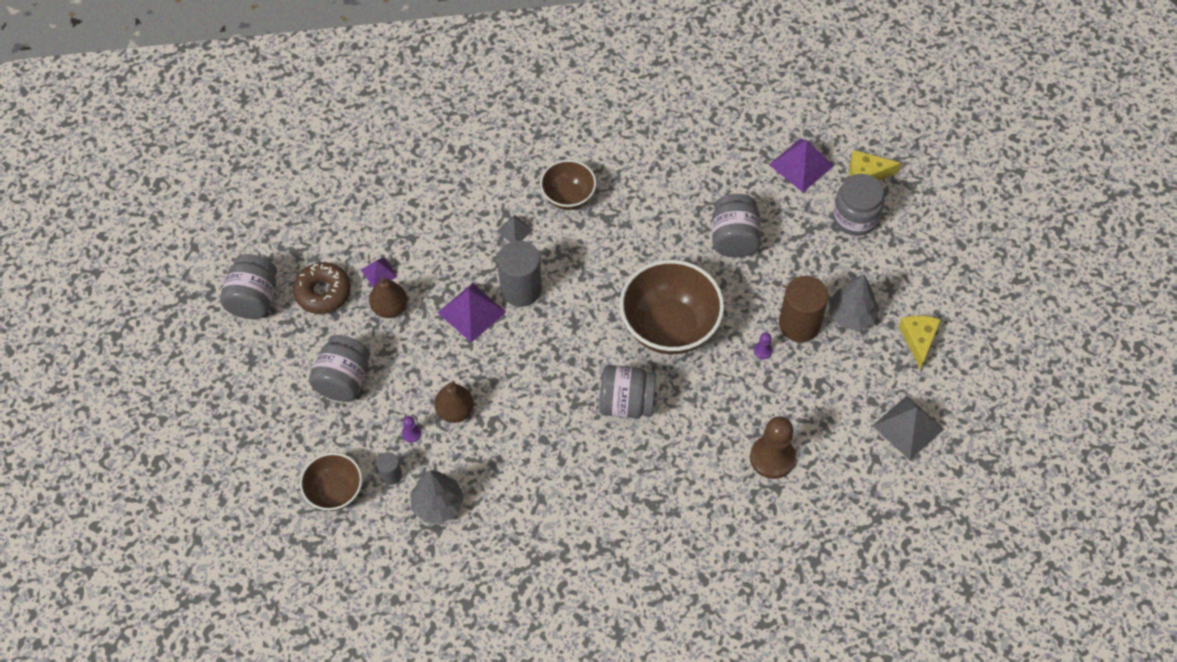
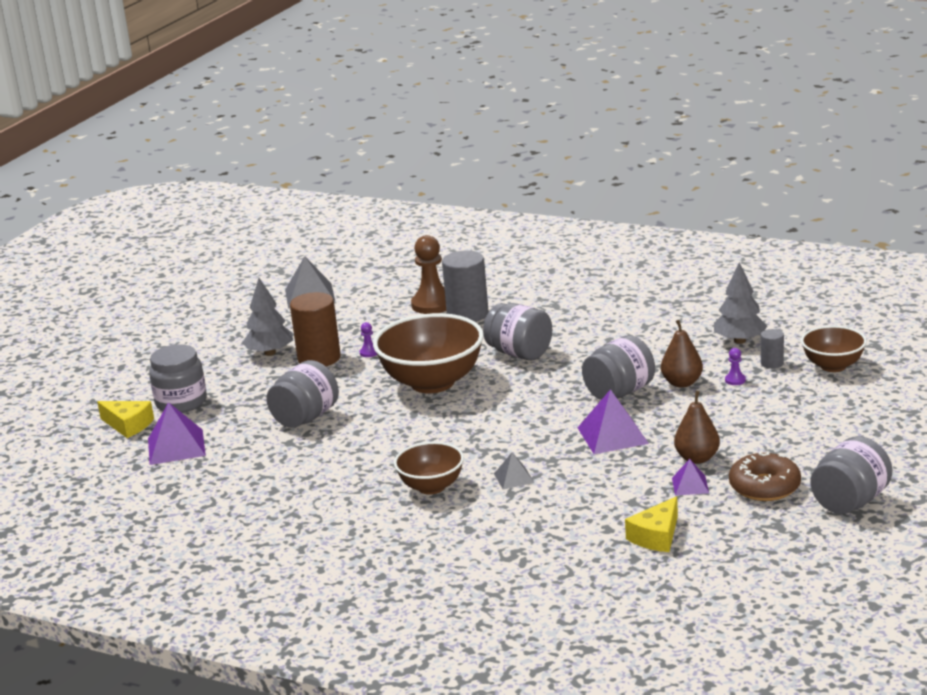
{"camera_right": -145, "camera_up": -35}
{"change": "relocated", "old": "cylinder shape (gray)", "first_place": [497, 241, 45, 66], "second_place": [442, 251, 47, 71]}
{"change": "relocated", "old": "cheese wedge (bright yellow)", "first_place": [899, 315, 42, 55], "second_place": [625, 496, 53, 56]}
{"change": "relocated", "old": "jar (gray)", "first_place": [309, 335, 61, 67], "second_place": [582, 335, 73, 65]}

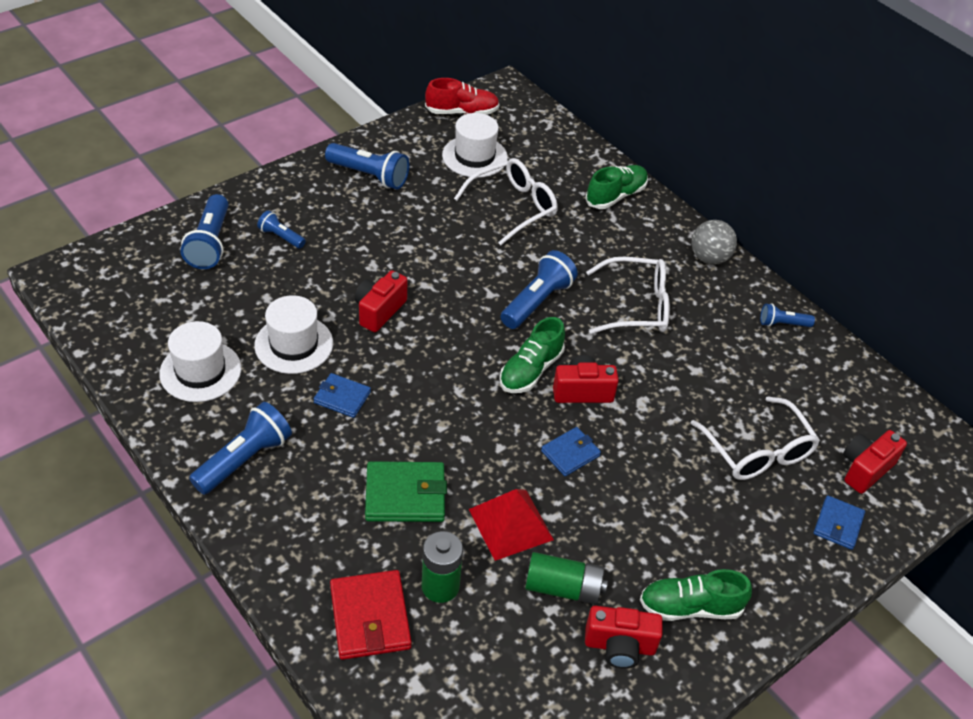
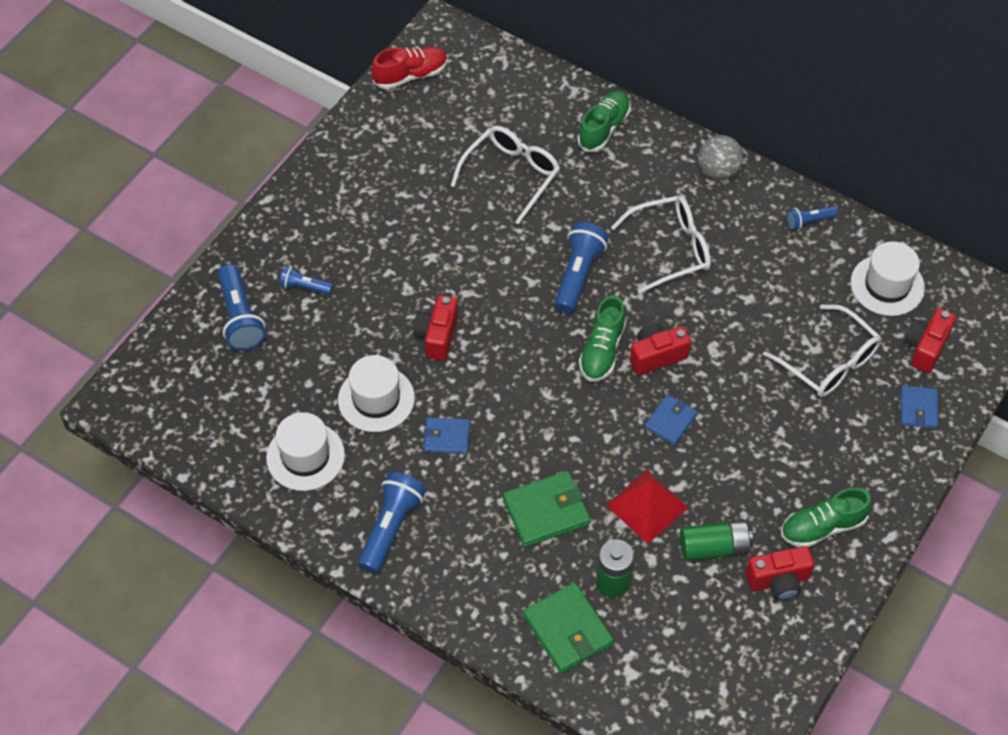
{"camera_right": -15, "camera_up": 10}
{"change": "relocated", "old": "top hat (white)", "first_place": [442, 113, 66, 65], "second_place": [851, 241, 74, 75]}
{"change": "missing", "old": "pocket torch (cobalt)", "first_place": [325, 143, 85, 47]}
{"change": "colour", "old": "billfold (crimson)", "new": "billfold (leaf-green)", "first_place": [330, 570, 82, 90], "second_place": [523, 582, 91, 91]}

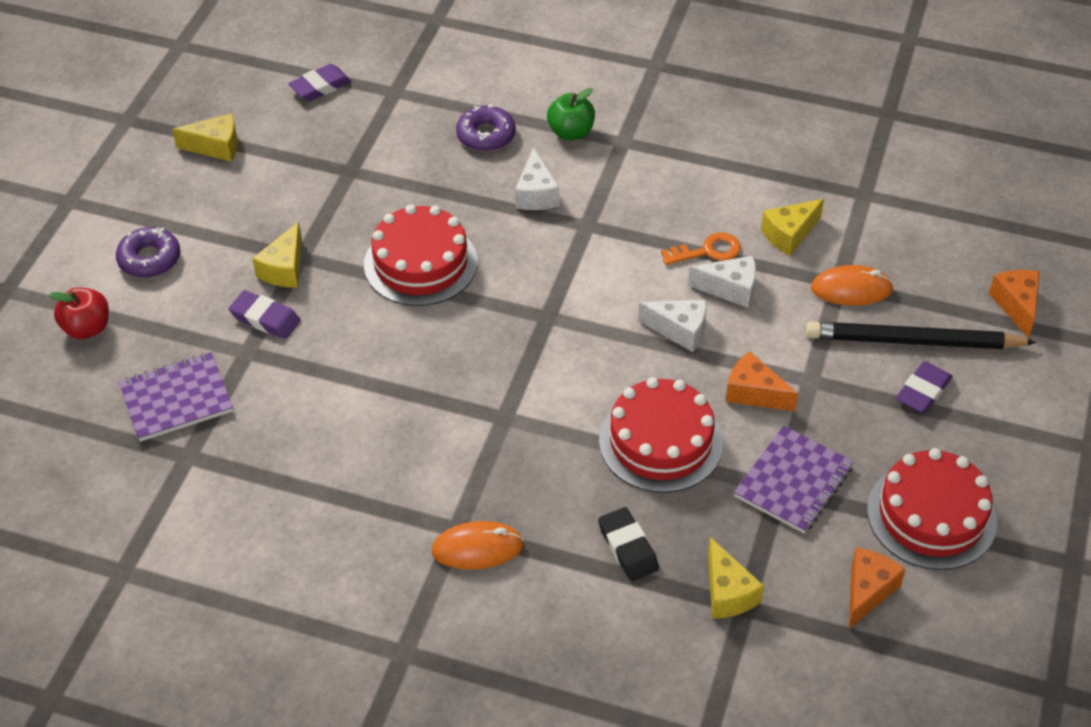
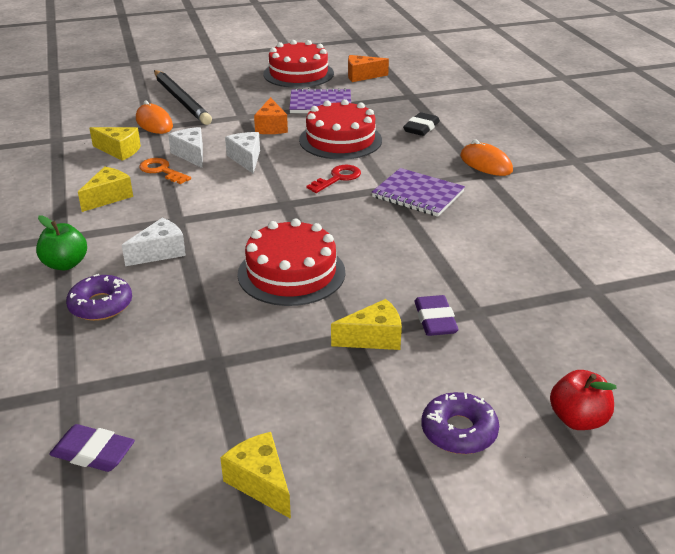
{"camera_right": -125, "camera_up": -15}
{"change": "missing", "old": "cheese wedge (bright orange)", "first_place": [989, 270, 51, 68]}
{"change": "relocated", "old": "notebook (royal purple)", "first_place": [118, 352, 115, 90], "second_place": [372, 168, 93, 49]}
{"change": "missing", "old": "eraser (royal purple)", "first_place": [896, 361, 56, 52]}
{"change": "relocated", "old": "cheese wedge (bright yellow)", "first_place": [708, 537, 56, 82], "second_place": [78, 167, 55, 45]}
{"change": "appeared", "new": "door key (crimson)", "second_place": [307, 165, 54, 28]}

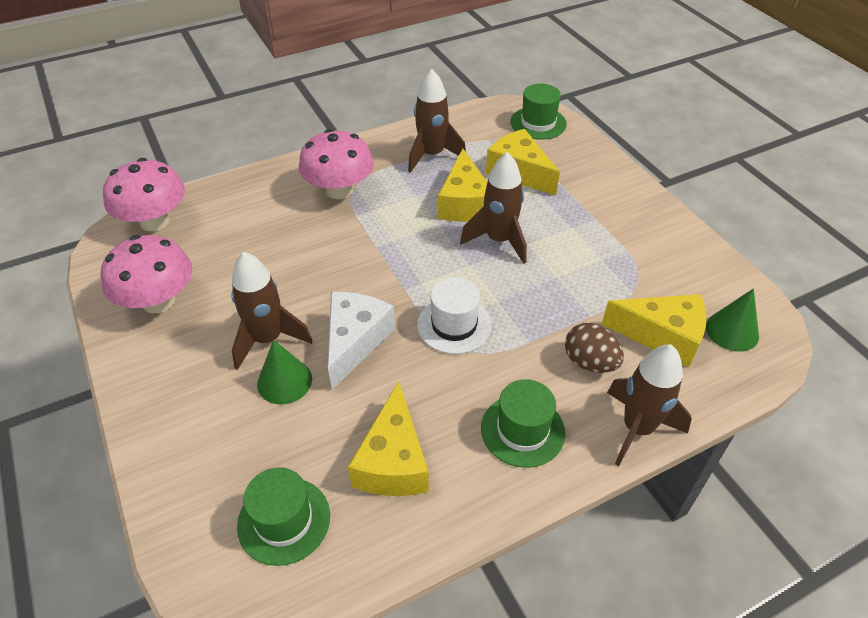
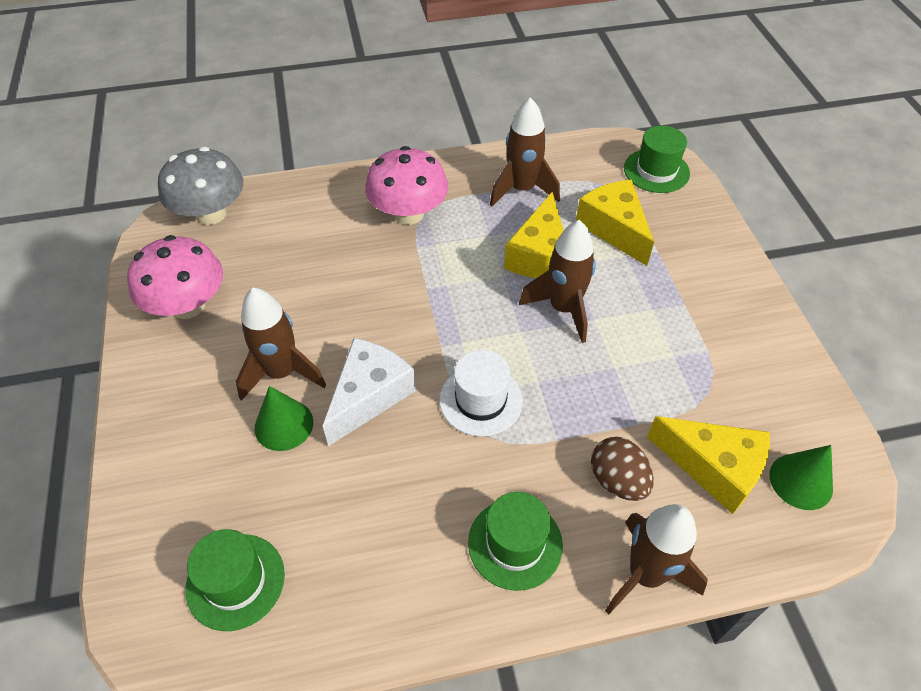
{"camera_right": 15, "camera_up": 5}
{"change": "colour", "old": "toadstool (pink)", "new": "toadstool (gray)", "first_place": [103, 158, 82, 73], "second_place": [158, 147, 85, 78]}
{"change": "missing", "old": "cheese wedge (bright yellow)", "first_place": [348, 381, 81, 115]}

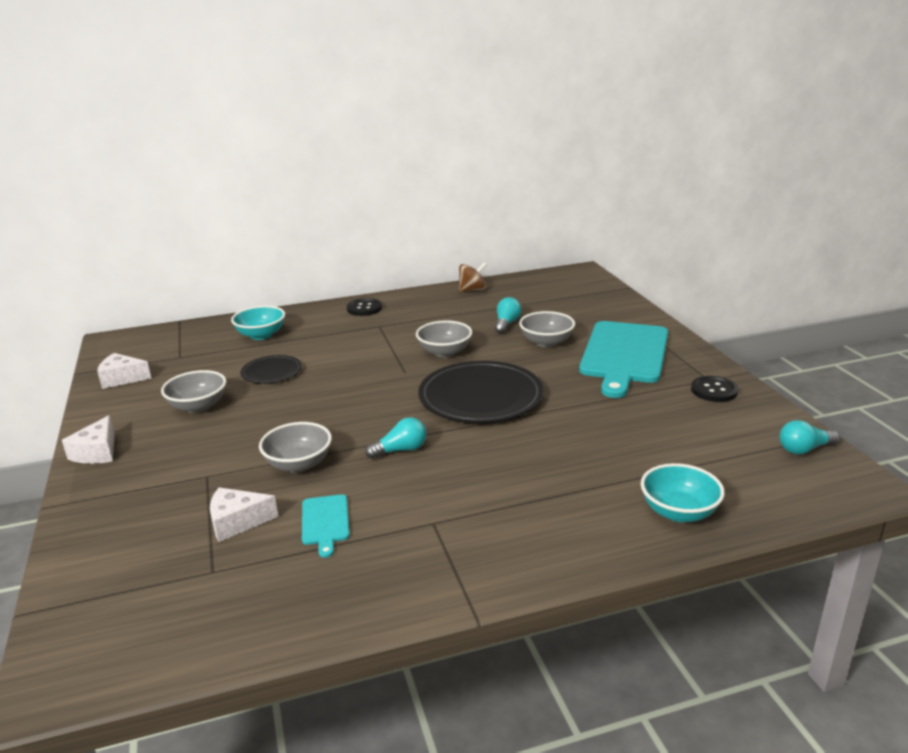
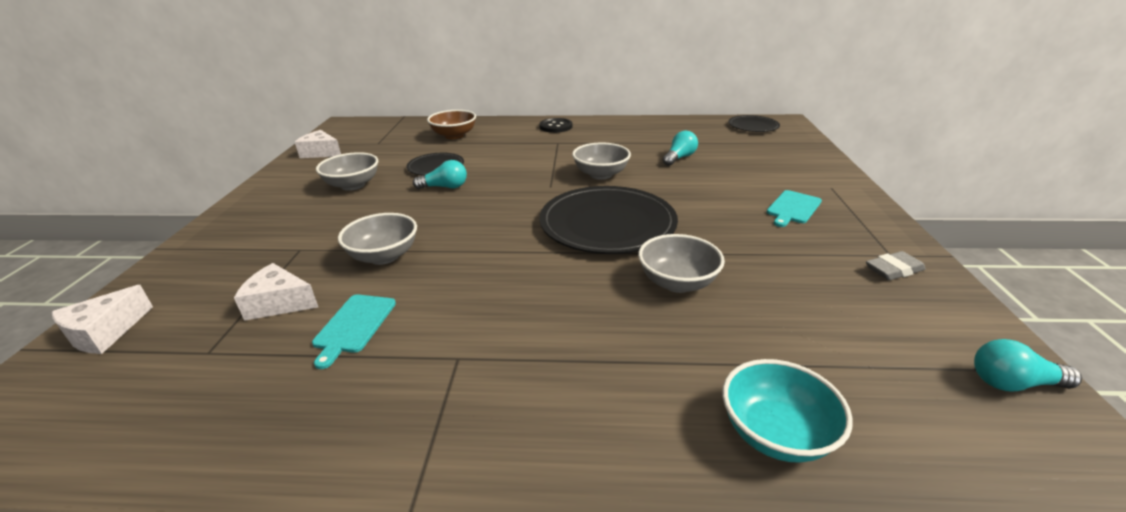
{"camera_right": 20, "camera_up": 5}
{"change": "missing", "old": "toy top (dark brown)", "first_place": [459, 263, 27, 29]}
{"change": "colour", "old": "bowl (turquoise)", "new": "bowl (dark brown)", "first_place": [231, 306, 54, 34], "second_place": [427, 110, 49, 29]}
{"change": "relocated", "old": "bowl (gray)", "first_place": [519, 311, 56, 36], "second_place": [638, 234, 87, 59]}
{"change": "size", "old": "bread board (turquoise)", "first_place": [579, 321, 89, 77], "second_place": [767, 190, 55, 37], "factor": 0.44}
{"change": "exchanged", "old": "shirt button (ebony)", "new": "eraser (gray)", "first_place": [691, 376, 47, 26], "second_place": [866, 251, 60, 29]}
{"change": "relocated", "old": "cheese wedge (white)", "first_place": [62, 415, 53, 49], "second_place": [52, 285, 101, 69]}
{"change": "relocated", "old": "lightbulb (turquoise)", "first_place": [365, 417, 61, 42], "second_place": [413, 160, 54, 29]}
{"change": "appeared", "new": "dinner plate (ebony)", "second_place": [728, 115, 52, 17]}

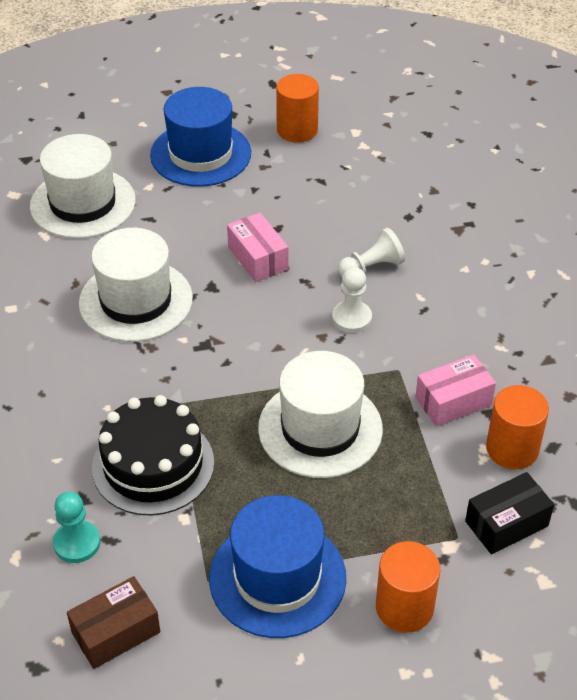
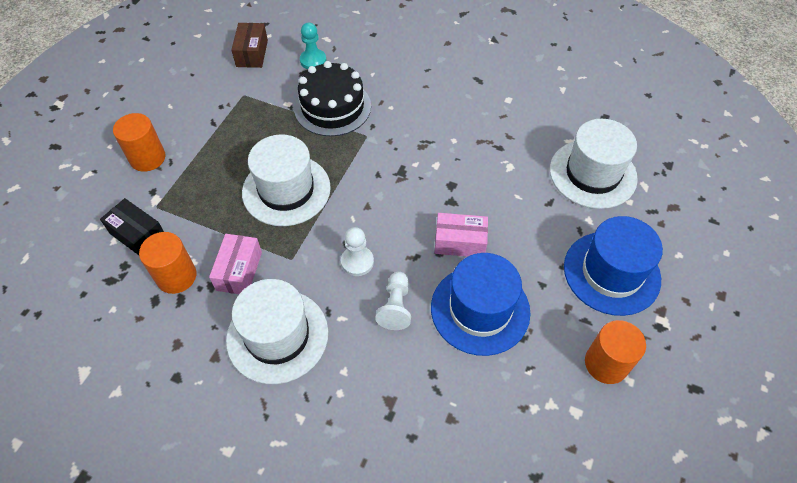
{"camera_right": 125, "camera_up": 10}
{"change": "relocated", "old": "top hat (white)", "first_place": [79, 228, 114, 114], "second_place": [226, 279, 102, 105]}
{"change": "spun", "old": "box (ebony)", "first_place": [465, 472, 89, 82], "second_place": [100, 198, 64, 57], "degrees": -60}
{"change": "relocated", "old": "top hat (cobalt)", "first_place": [209, 495, 137, 143], "second_place": [431, 253, 99, 103]}

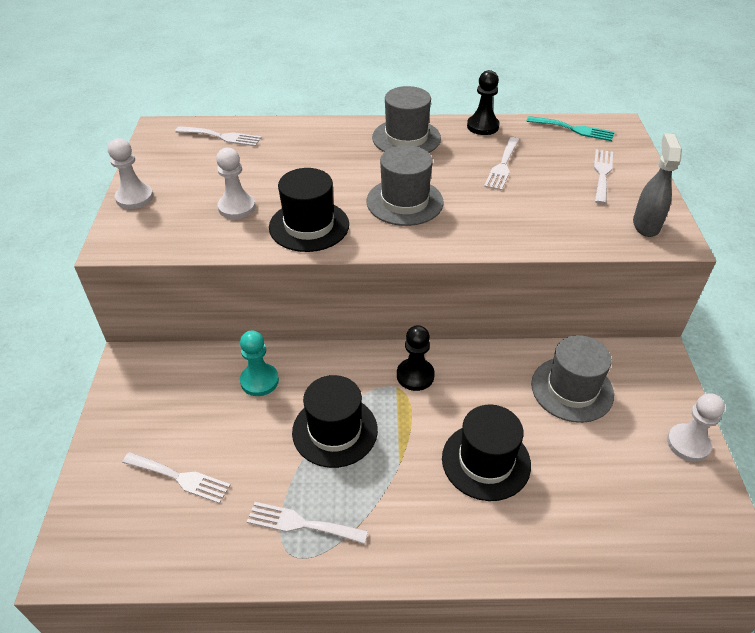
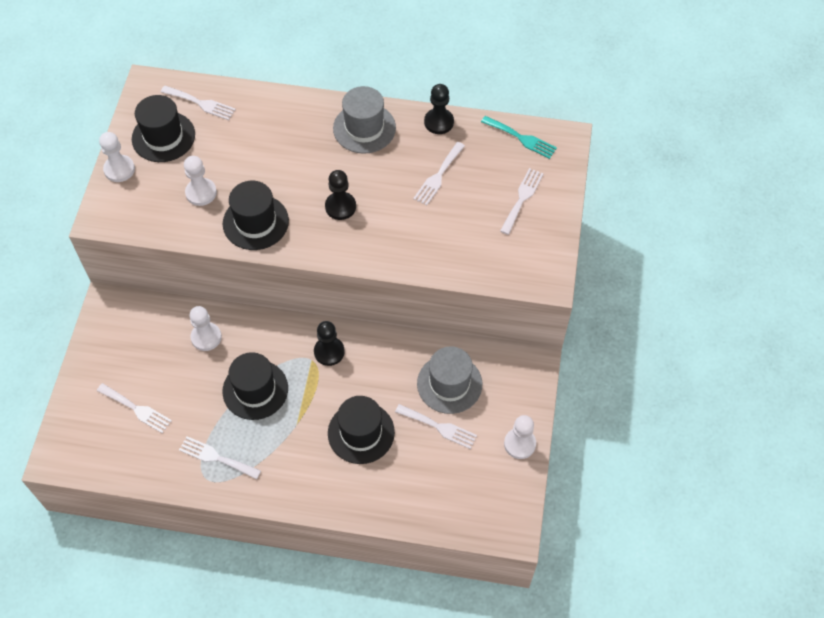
{"camera_right": 10, "camera_up": 15}
{"change": "missing", "old": "spray bottle (gray)", "first_place": [633, 133, 49, 104]}
{"change": "exchanged", "old": "top hat (gray)", "new": "pawn (ebony)", "first_place": [366, 145, 78, 81], "second_place": [325, 170, 31, 50]}
{"change": "colour", "old": "pawn (turquoise)", "new": "pawn (white)", "first_place": [240, 331, 39, 65], "second_place": [189, 306, 33, 45]}
{"change": "appeared", "new": "top hat (ebony)", "second_place": [132, 95, 63, 67]}
{"change": "appeared", "new": "table fork (white)", "second_place": [395, 404, 82, 45]}

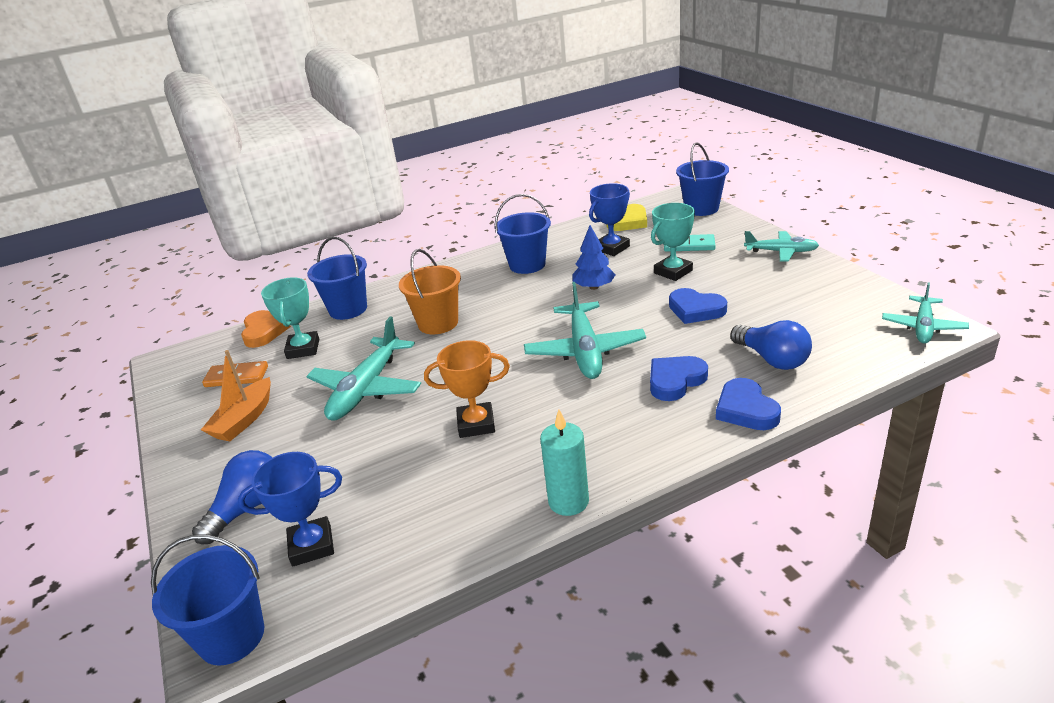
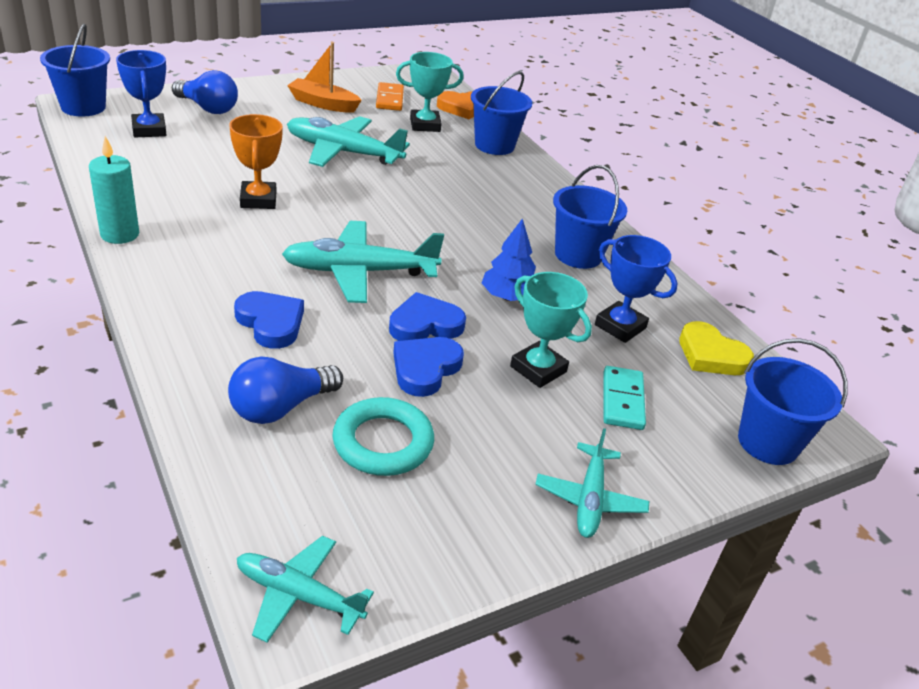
{"camera_right": 80, "camera_up": 5}
{"change": "missing", "old": "pail (bright orange)", "first_place": [399, 249, 62, 86]}
{"change": "relocated", "old": "heart shape (cobalt)", "first_place": [716, 378, 65, 52], "second_place": [389, 292, 77, 49]}
{"change": "appeared", "new": "ring (turquoise)", "second_place": [332, 397, 102, 79]}

